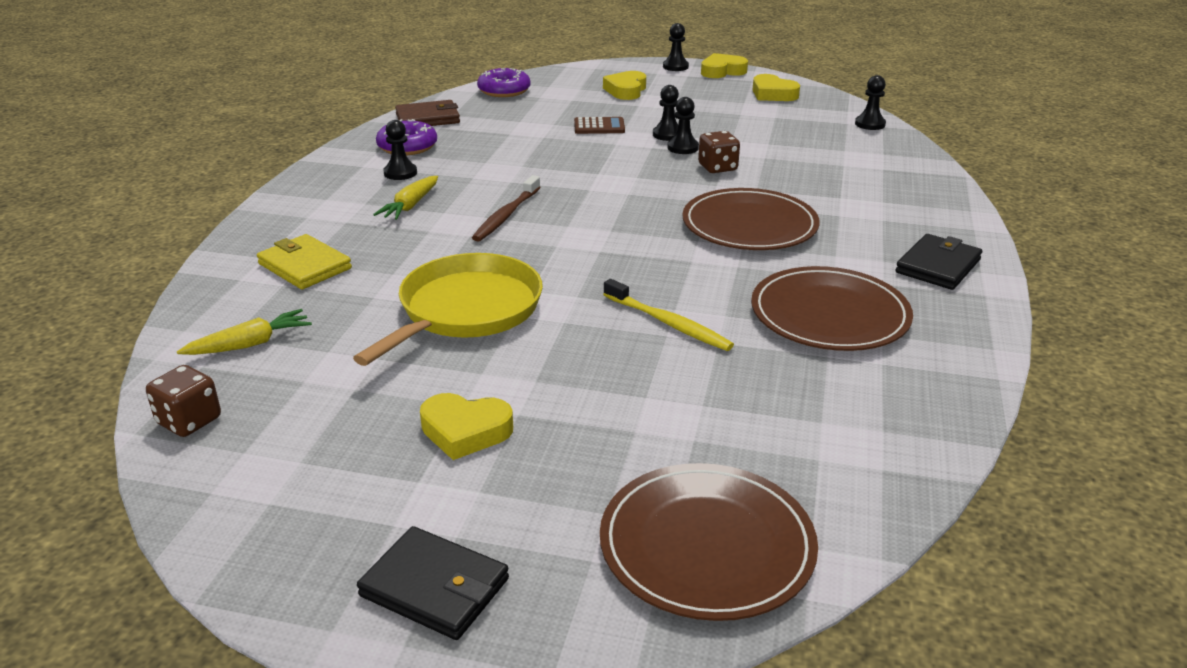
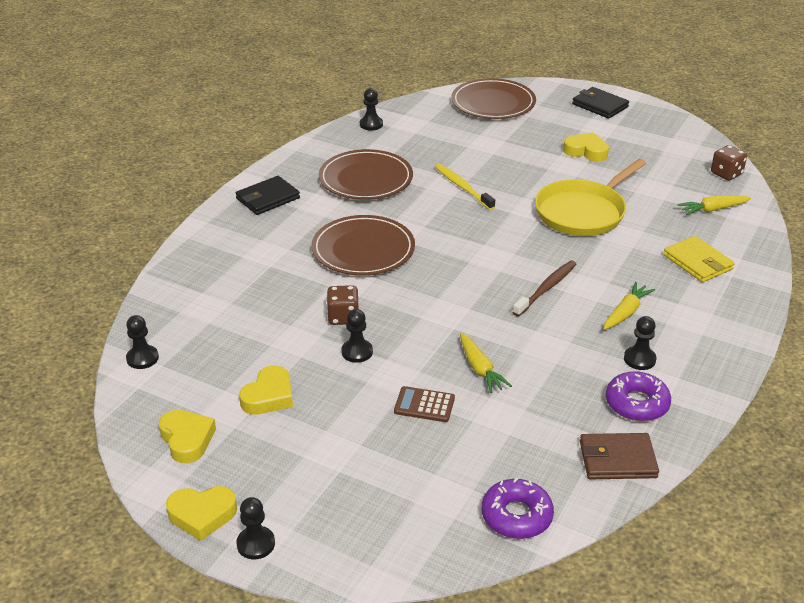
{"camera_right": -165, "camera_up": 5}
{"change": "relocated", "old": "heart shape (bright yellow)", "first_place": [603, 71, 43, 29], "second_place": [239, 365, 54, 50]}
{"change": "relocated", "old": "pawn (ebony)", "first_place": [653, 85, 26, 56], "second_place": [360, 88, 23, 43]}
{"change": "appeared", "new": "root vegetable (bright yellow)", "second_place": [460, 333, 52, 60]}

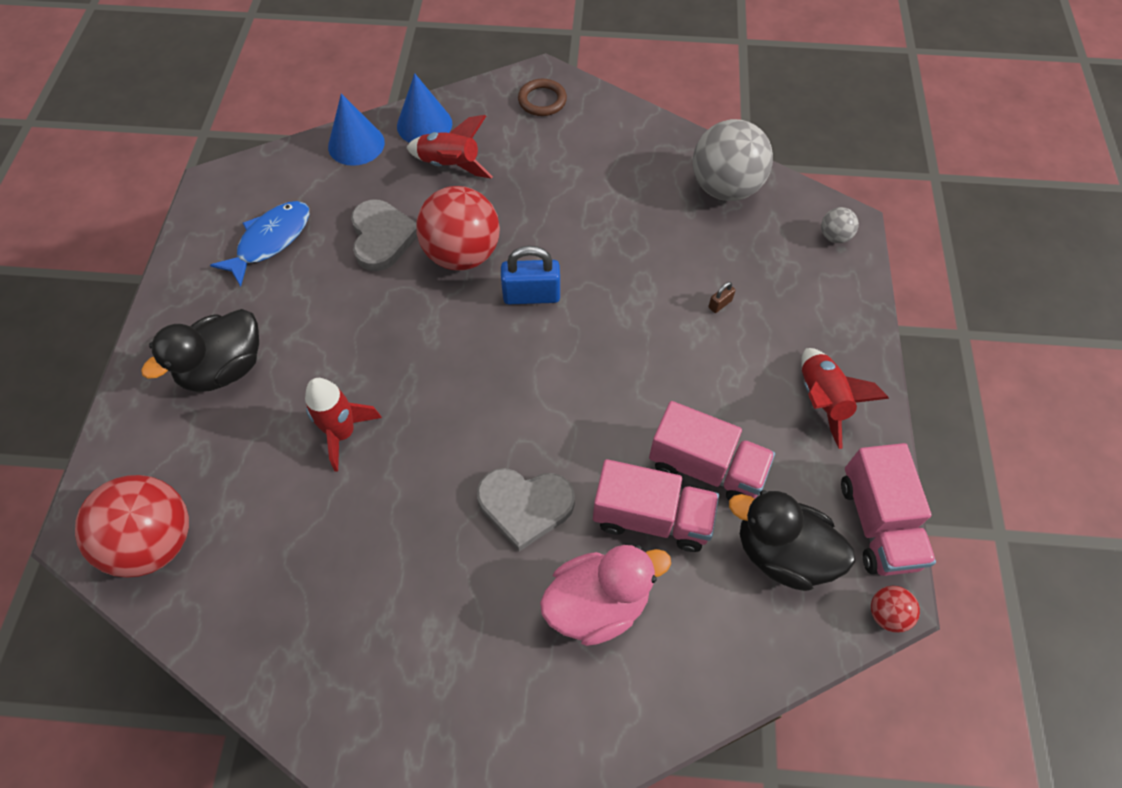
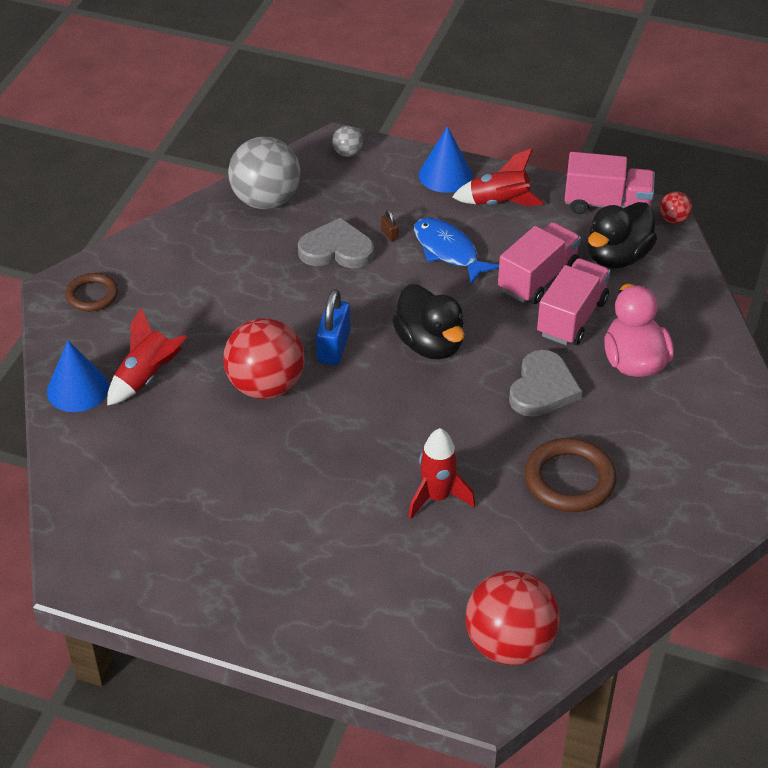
{"camera_right": -75, "camera_up": -15}
{"change": "relocated", "old": "cone shape (cobalt)", "first_place": [328, 94, 57, 72], "second_place": [419, 126, 54, 67]}
{"change": "relocated", "old": "heart shape (gray)", "first_place": [351, 200, 66, 71], "second_place": [298, 218, 76, 51]}
{"change": "relocated", "old": "fish figure (cobalt)", "first_place": [210, 201, 99, 86], "second_place": [414, 218, 85, 66]}
{"change": "relocated", "old": "toy duck (ebony)", "first_place": [141, 309, 118, 83], "second_place": [392, 284, 72, 76]}
{"change": "appeared", "new": "ring (dark brown)", "second_place": [525, 438, 91, 74]}

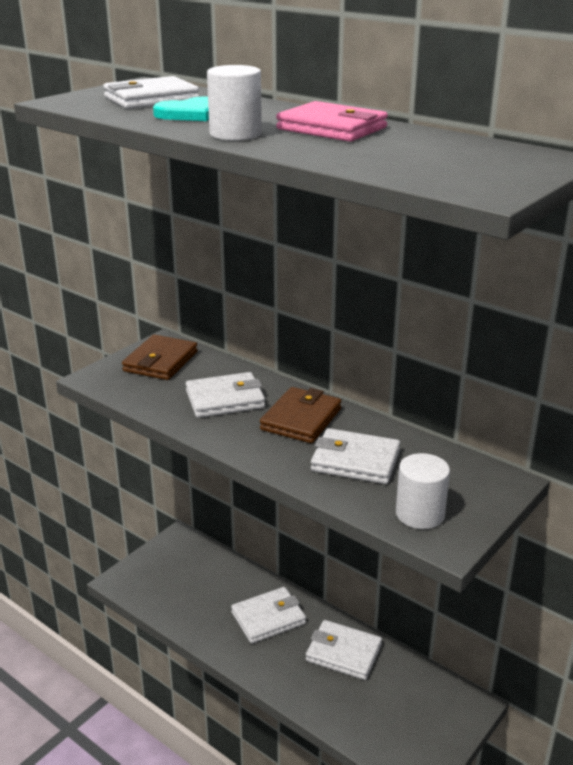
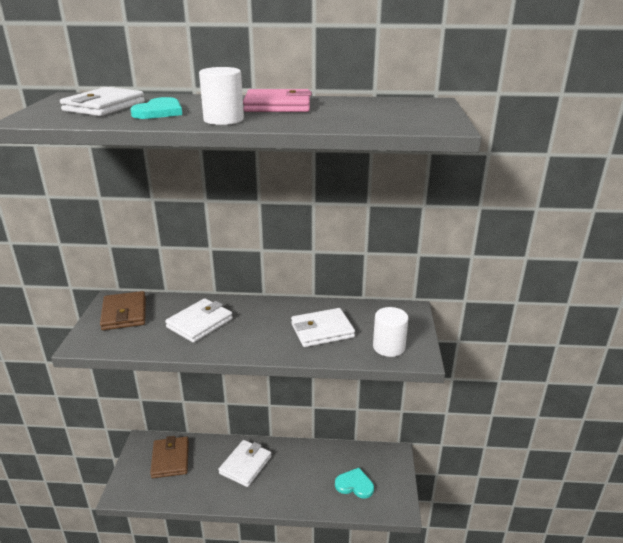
{"camera_right": -35, "camera_up": 0}
{"change": "relocated", "old": "billfold (dark brown)", "first_place": [260, 387, 81, 56], "second_place": [150, 436, 39, 42]}
{"change": "missing", "old": "billfold (white)", "first_place": [306, 620, 76, 60]}
{"change": "appeared", "new": "heart shape (turquoise)", "second_place": [335, 468, 39, 31]}

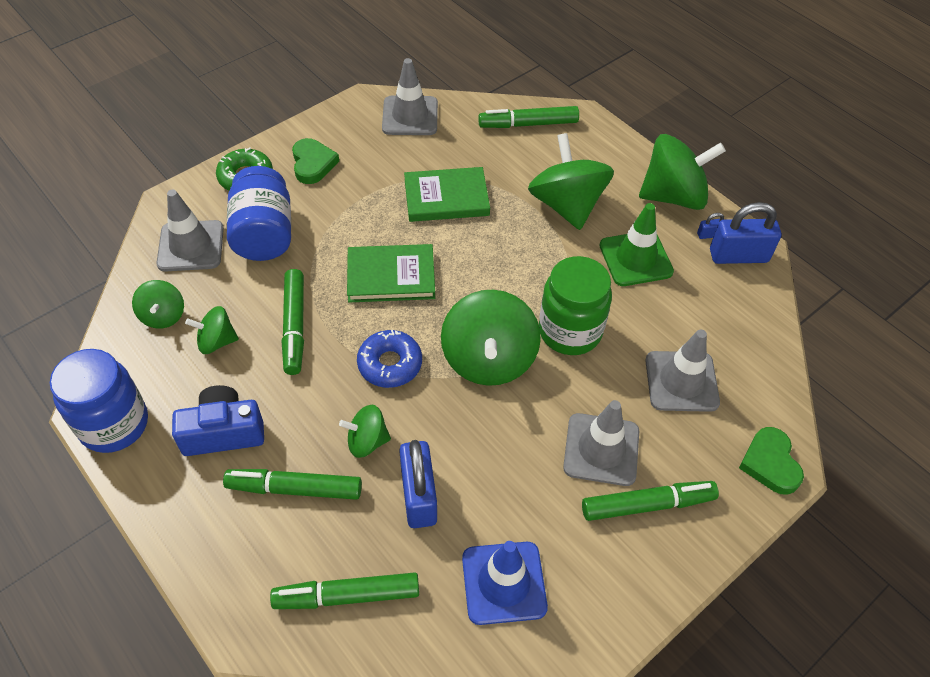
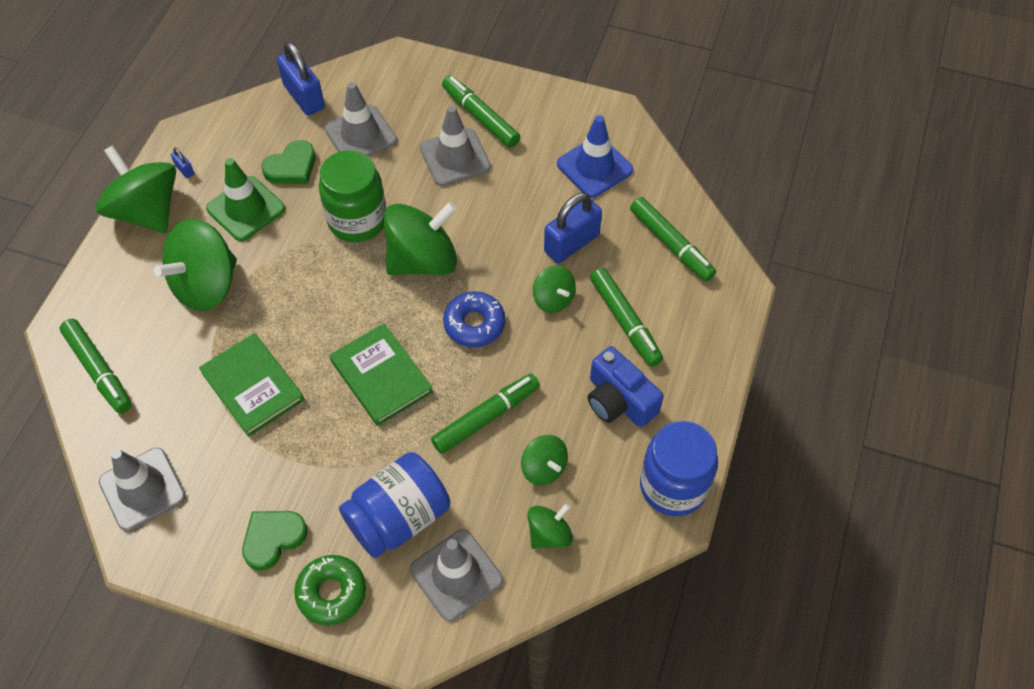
{"camera_right": -120, "camera_up": 5}
{"change": "relocated", "old": "small lock (cobalt)", "first_place": [710, 202, 71, 62], "second_place": [277, 42, 48, 74]}
{"change": "relocated", "old": "heart shape (leaf-green)", "first_place": [739, 427, 65, 68], "second_place": [262, 140, 53, 44]}

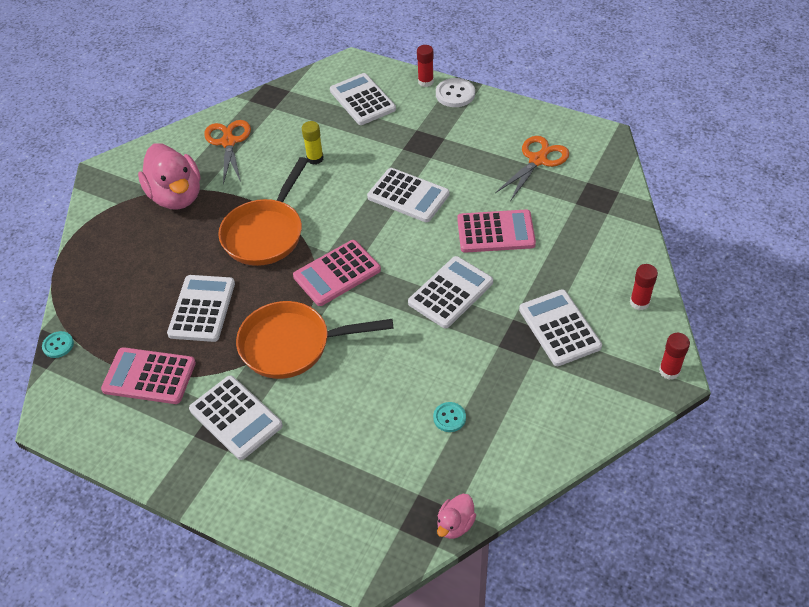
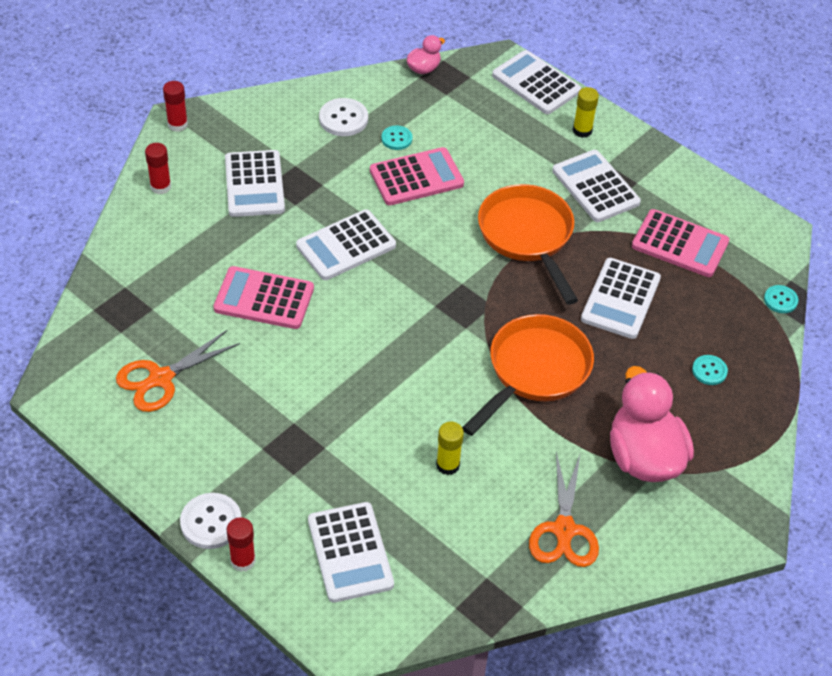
{"camera_right": -170, "camera_up": 0}
{"change": "relocated", "old": "calculator (white)", "first_place": [367, 168, 83, 54], "second_place": [492, 50, 89, 64]}
{"change": "relocated", "old": "calculator (pink)", "first_place": [293, 240, 88, 66], "second_place": [370, 147, 94, 58]}
{"change": "spun", "old": "pan (bright orange)", "first_place": [236, 301, 157, 78], "second_place": [478, 184, 100, 121], "degrees": -120}
{"change": "appeared", "new": "stick of glue (bright yellow)", "second_place": [573, 87, 26, 51]}
{"change": "appeared", "new": "shirt button (white)", "second_place": [319, 98, 49, 38]}
{"change": "appeared", "new": "shirt button (turquoise)", "second_place": [692, 355, 36, 30]}

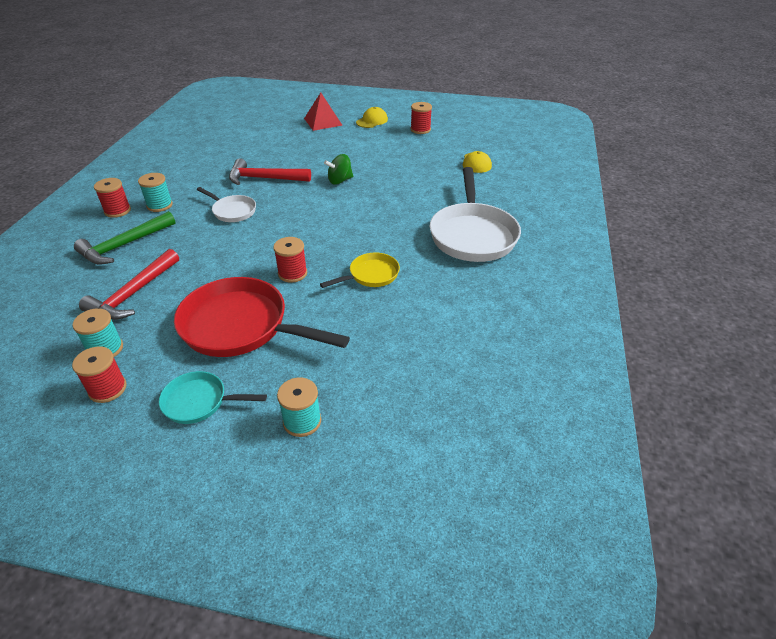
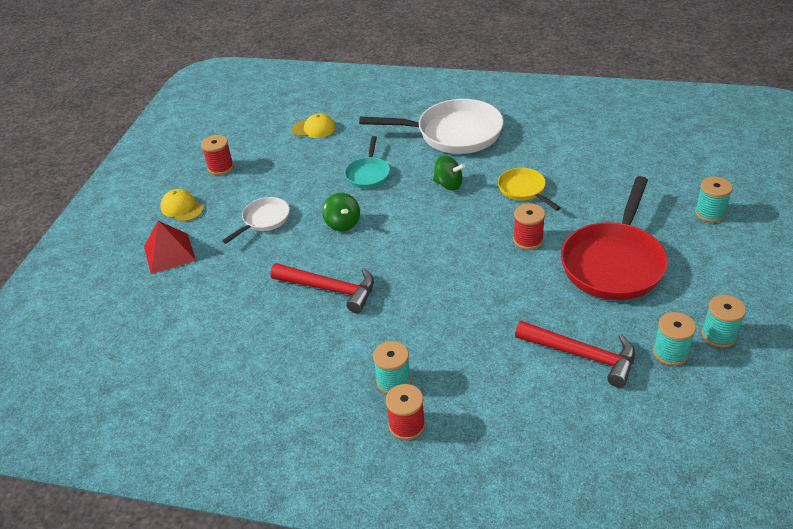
{"camera_right": -85, "camera_up": 0}
{"change": "spun", "old": "carpenter's hammer (crimson)", "first_place": [229, 158, 82, 27], "second_place": [270, 263, 104, 50], "degrees": -75}
{"change": "relocated", "old": "pan (white)", "first_place": [197, 187, 59, 35], "second_place": [222, 197, 68, 47]}
{"change": "missing", "old": "carpenter's hammer (leaf-green)", "first_place": [74, 211, 102, 54]}
{"change": "colour", "old": "spool (crimson)", "new": "spool (turquoise)", "first_place": [72, 346, 55, 57], "second_place": [702, 295, 44, 53]}
{"change": "relocated", "old": "pan (turquoise)", "first_place": [159, 371, 108, 53], "second_place": [345, 136, 45, 53]}
{"change": "appeared", "new": "toy top (leaf-green)", "second_place": [433, 155, 32, 35]}

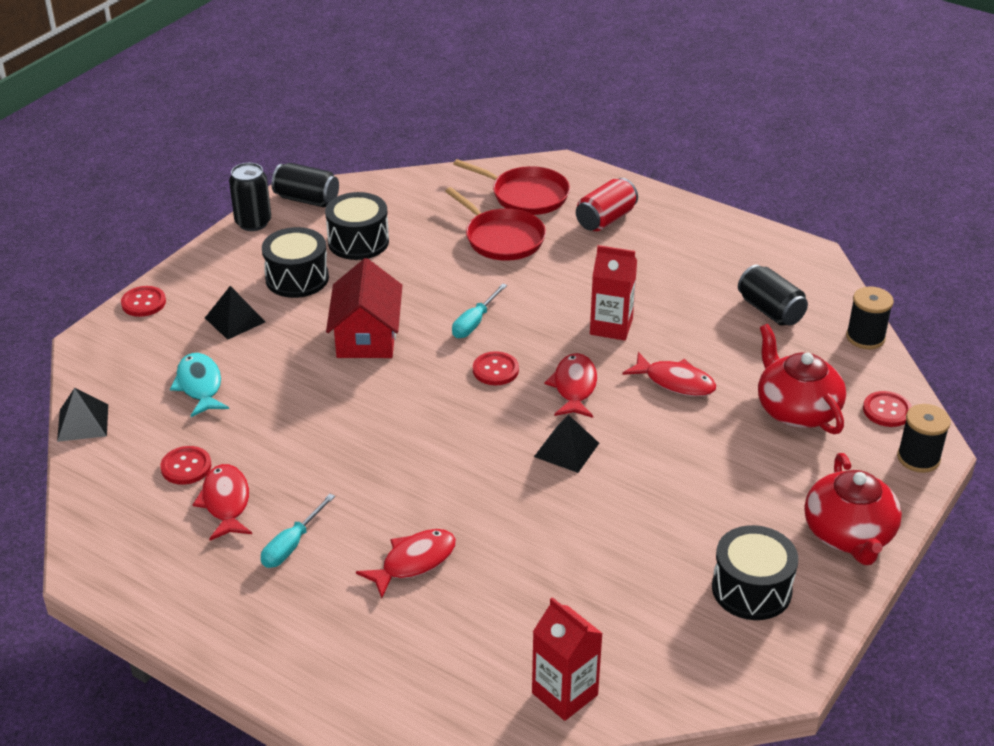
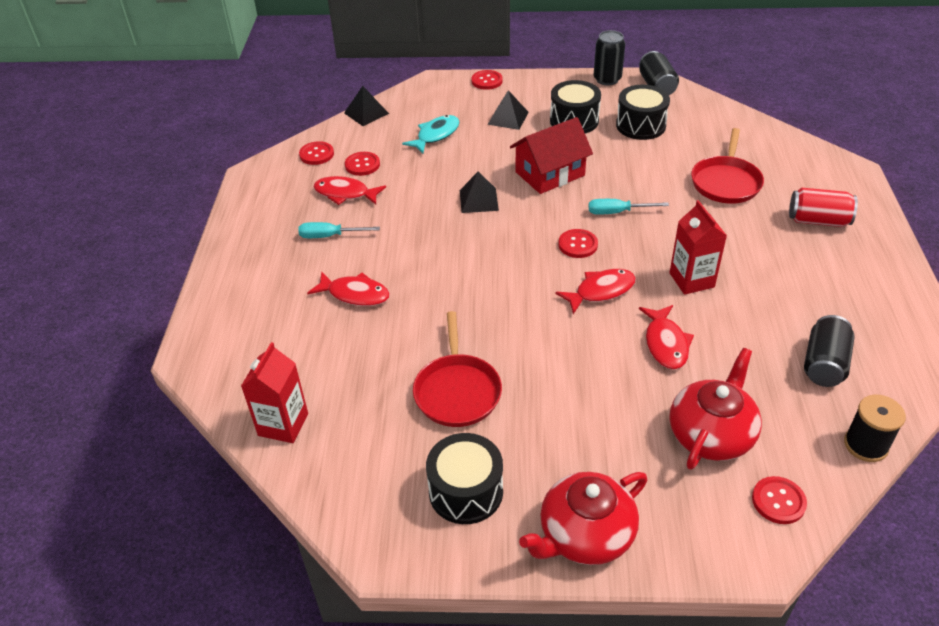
{"camera_right": 60, "camera_up": 5}
{"change": "relocated", "old": "pan (crimson)", "first_place": [453, 159, 117, 56], "second_place": [413, 311, 89, 116]}
{"change": "missing", "old": "spool (ebony)", "first_place": [897, 404, 54, 69]}
{"change": "relocated", "old": "pyramid (ebony)", "first_place": [534, 415, 65, 58], "second_place": [460, 172, 39, 41]}
{"change": "spun", "old": "fish figure (crimson)", "first_place": [193, 464, 59, 77], "second_place": [314, 176, 72, 29], "degrees": -120}
{"change": "appeared", "new": "shirt button (crimson)", "second_place": [299, 141, 35, 24]}

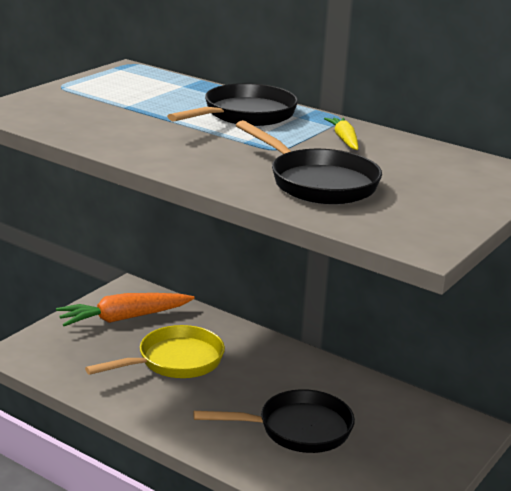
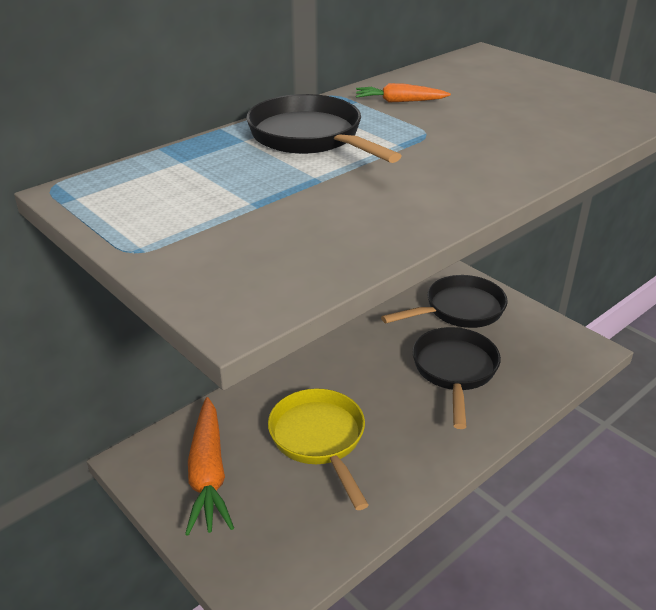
{"camera_right": -75, "camera_up": 10}
{"change": "colour", "old": "root vegetable (bright yellow)", "new": "root vegetable (bright orange)", "first_place": [324, 117, 34, 33], "second_place": [356, 83, 95, 20]}
{"change": "relocated", "old": "pan (ebony)", "first_place": [236, 120, 146, 84], "second_place": [381, 275, 127, 53]}

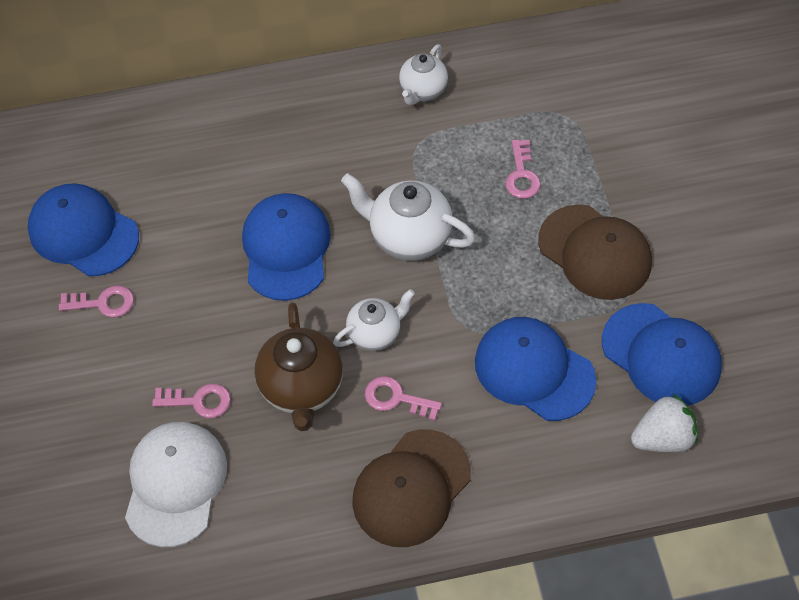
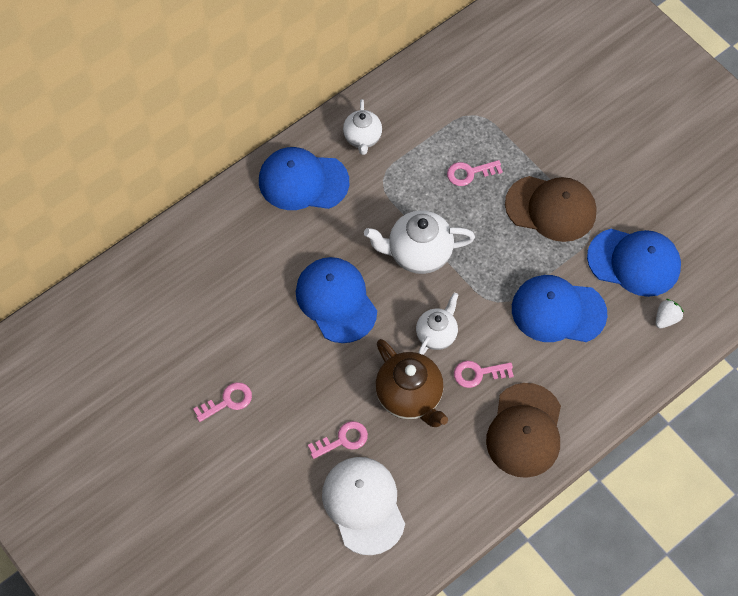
{"camera_right": -30, "camera_up": 5}
{"change": "spun", "old": "door key (pink)", "first_place": [505, 139, 36, 60], "second_place": [447, 160, 56, 26], "degrees": 105}
{"change": "relocated", "old": "peaked cap (cobalt)", "first_place": [28, 183, 111, 93], "second_place": [259, 147, 90, 63]}
{"change": "size", "old": "strawberry (white)", "first_place": [631, 394, 67, 58], "second_place": [656, 299, 28, 29], "factor": 0.63}

